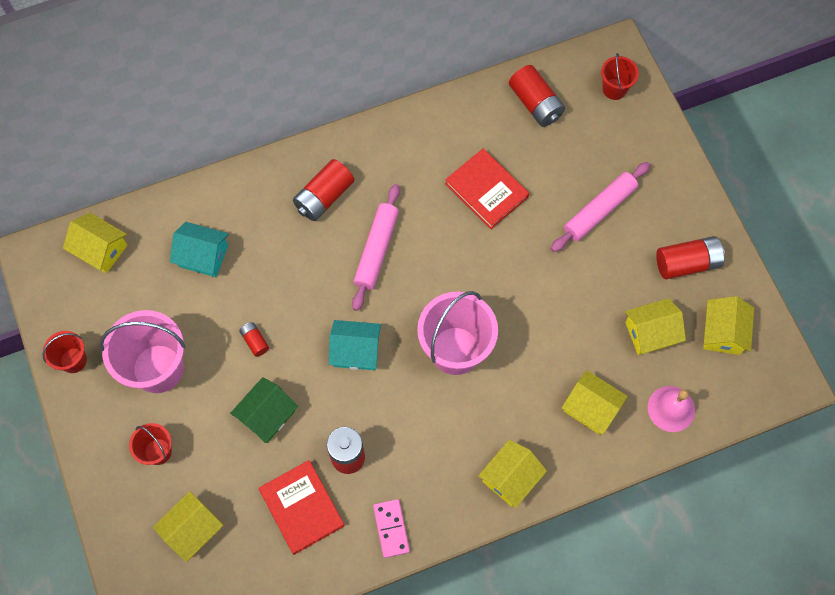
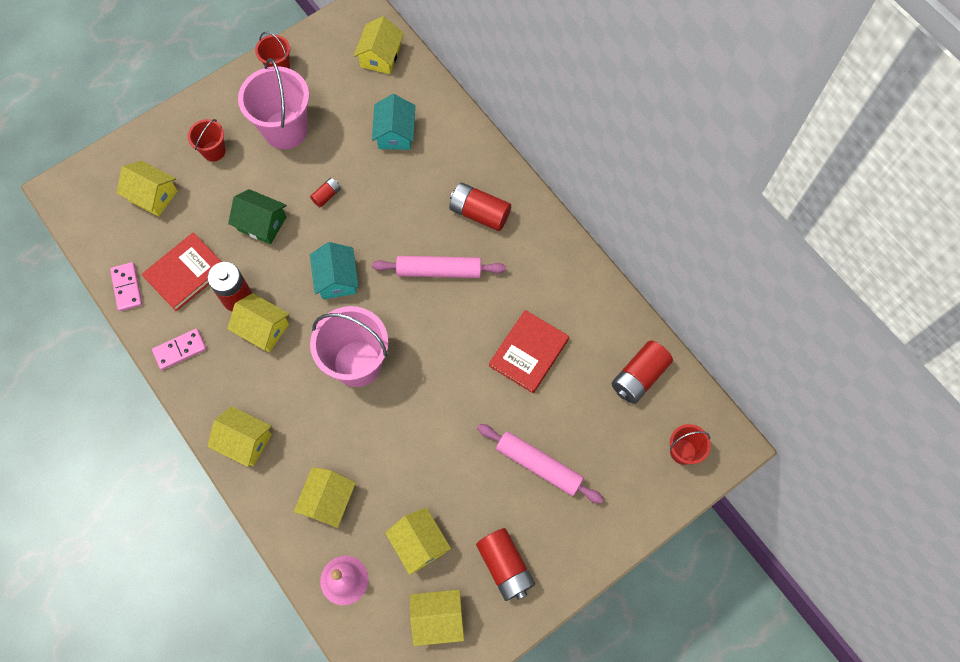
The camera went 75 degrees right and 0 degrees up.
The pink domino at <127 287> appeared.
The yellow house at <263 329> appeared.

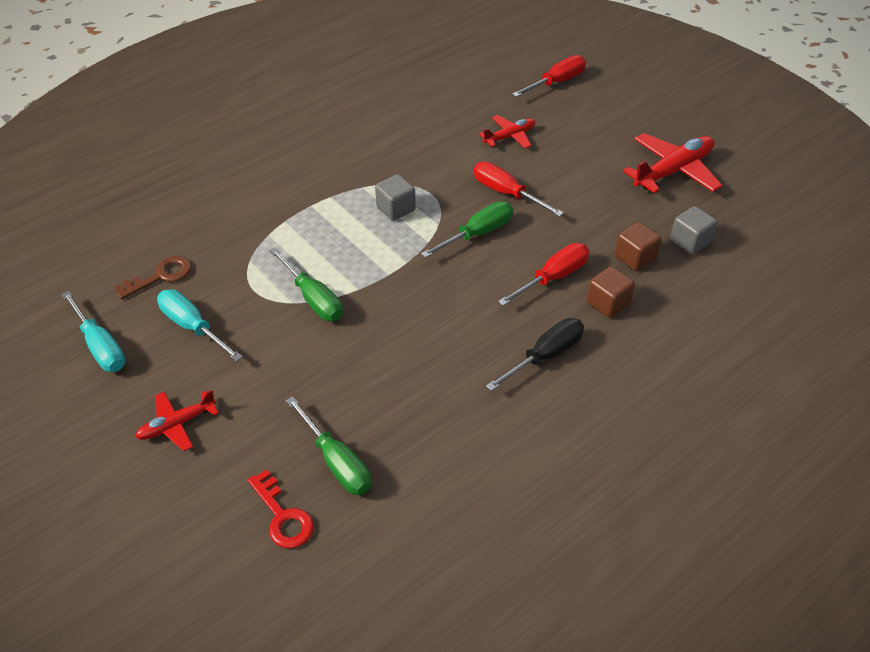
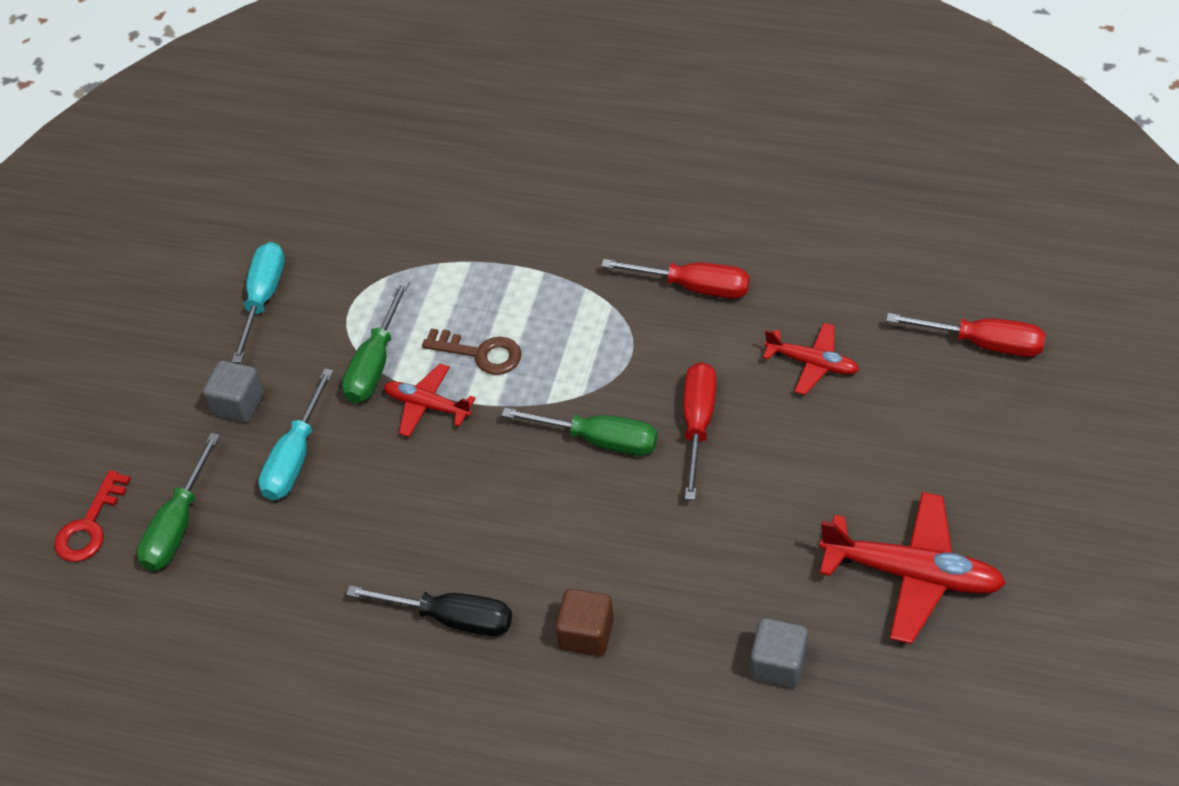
The camera went 60 degrees right and 5 degrees up.
The grey cube moved from <395 209> to <239 404>.
The turquoise screwdriver moved from <100 346> to <295 456>.
The red plane moved from <176 425> to <427 406>.
The brown key moved from <161 276> to <480 353>.
The red screwdriver moved from <553 277> to <693 287>.
The brown cube at <635 258> disappeared.

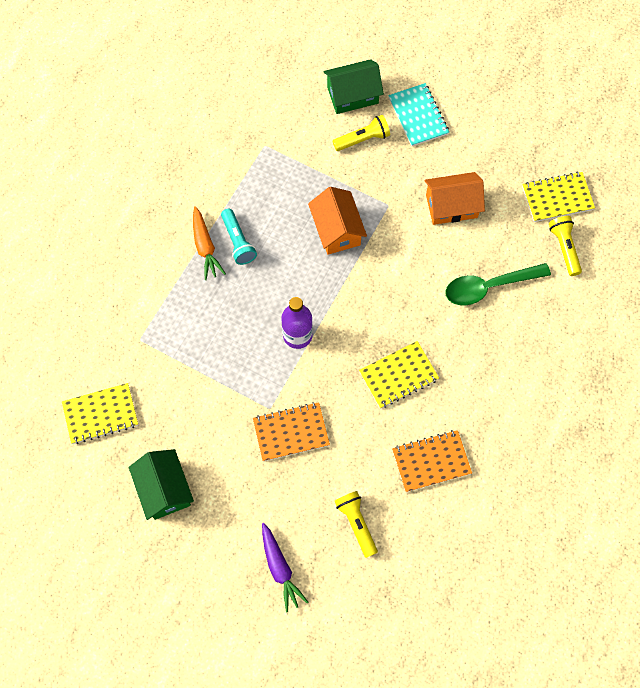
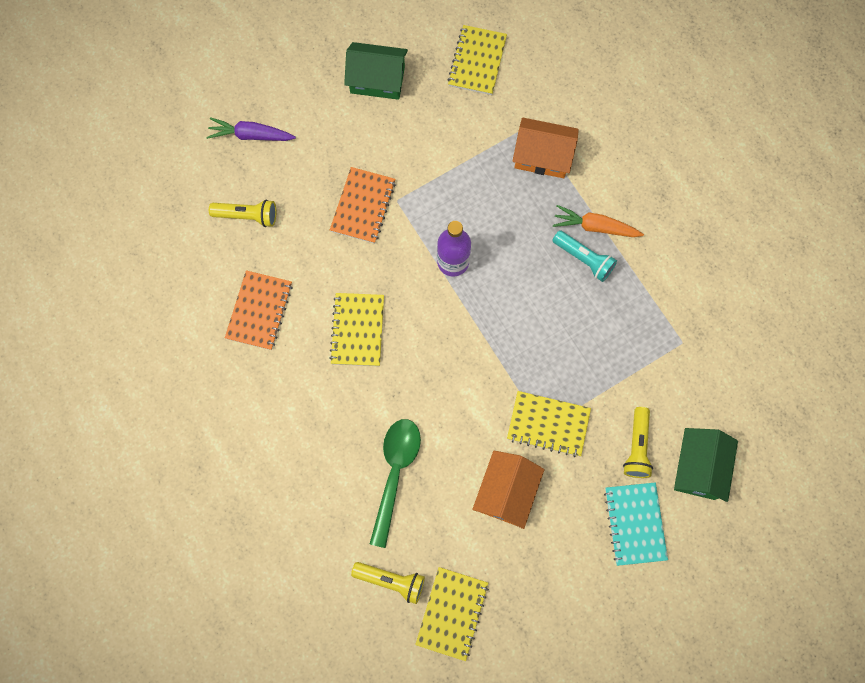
The camera went 120 degrees right and 5 degrees up.
The yellow notebook at <548 424> appeared.
The orange house moved from <336 230> to <542 156>.
The turquoise flashlight at <238 242> turned 150 degrees counterclockwise.
The turquoise notebook at <418 116> turned 75 degrees clockwise.

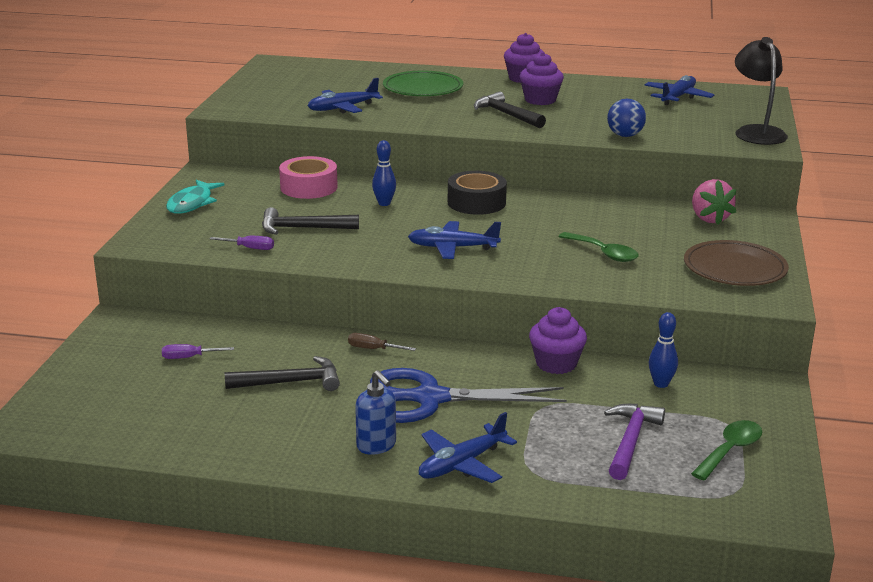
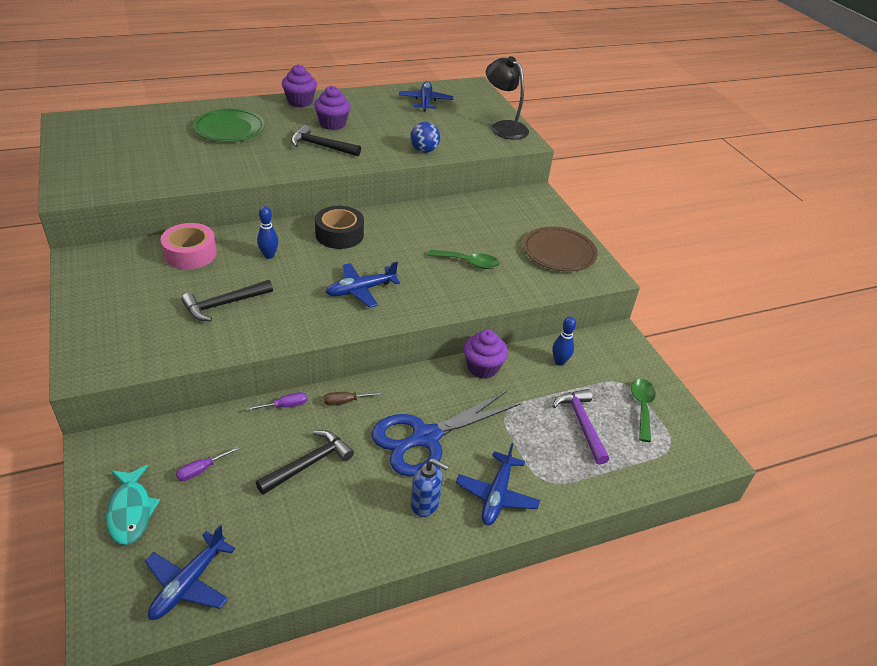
The camera went 35 degrees left and 15 degrees up.
The turquoise fish moved from <192 203> to <131 511>.
The blue plane moved from <342 108> to <188 583>.
The purple screwdriver moved from <249 248> to <285 406>.
The pink strawberry at <709 218> disappeared.

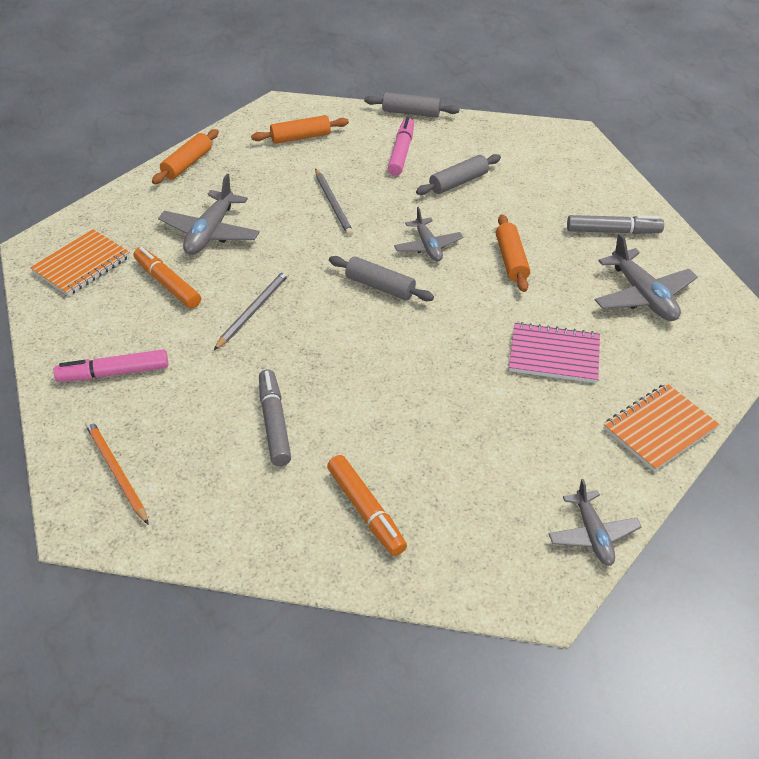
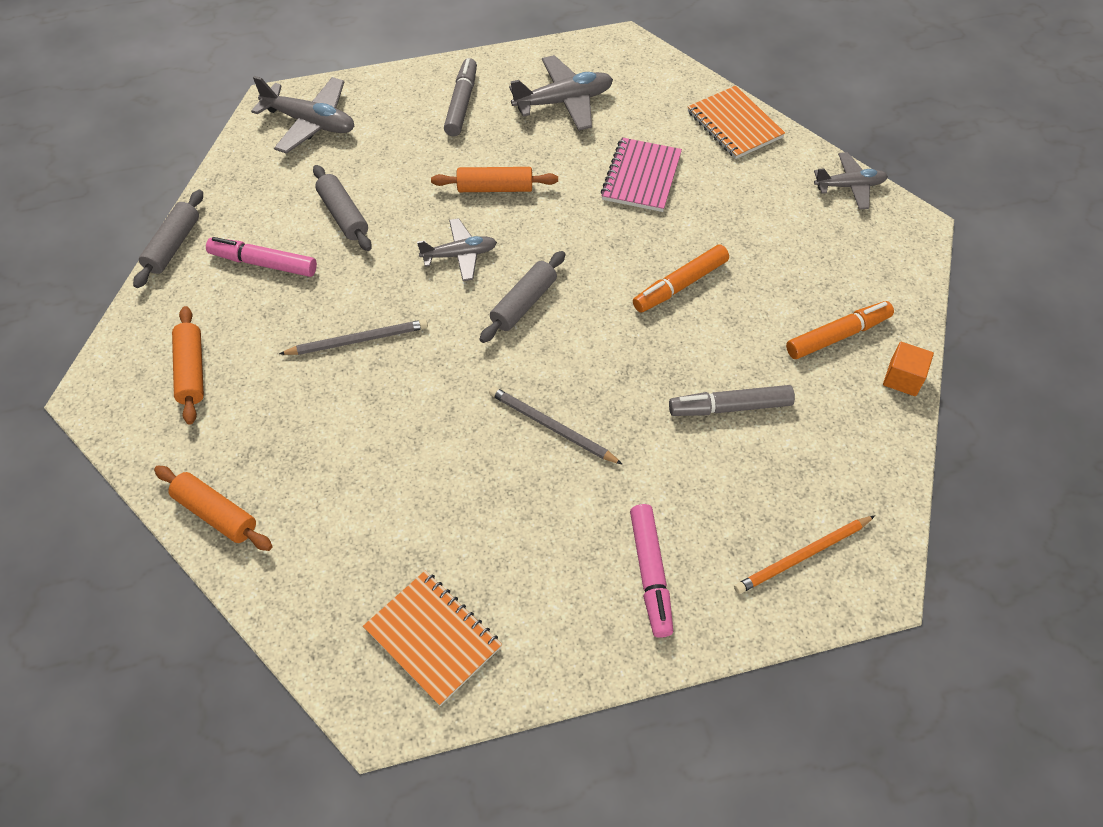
The camera went 85 degrees left and 10 degrees up.
The grey plane moved from <210 233> to <310 123>.
The orange marker moved from <168 283> to <680 285>.
The orange cube at <903 378> appeared.

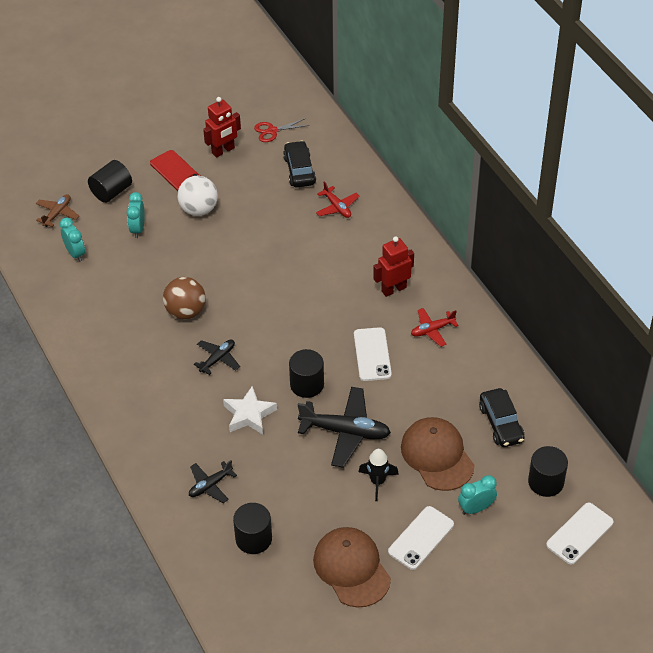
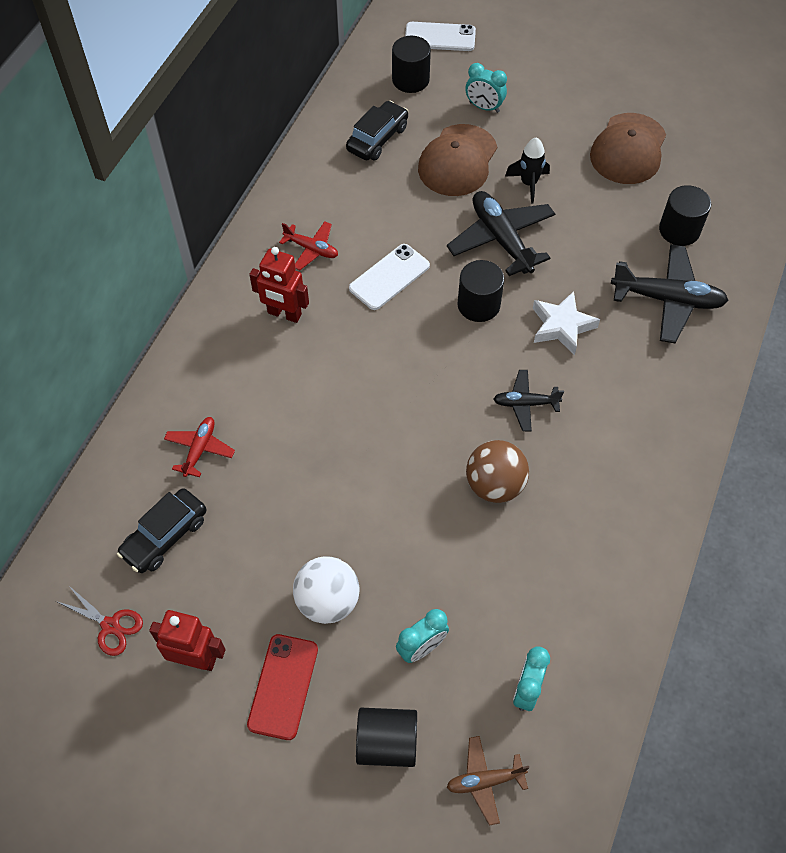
The camera went 130 degrees left and 10 degrees up.
The black plane at <210 485> changed to 1.80 times the size.
The white phone at <421 538> disappeared.

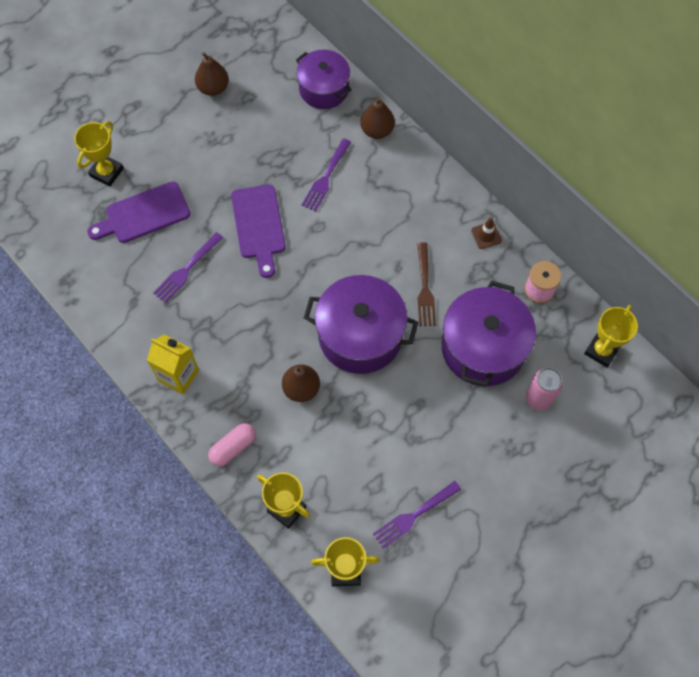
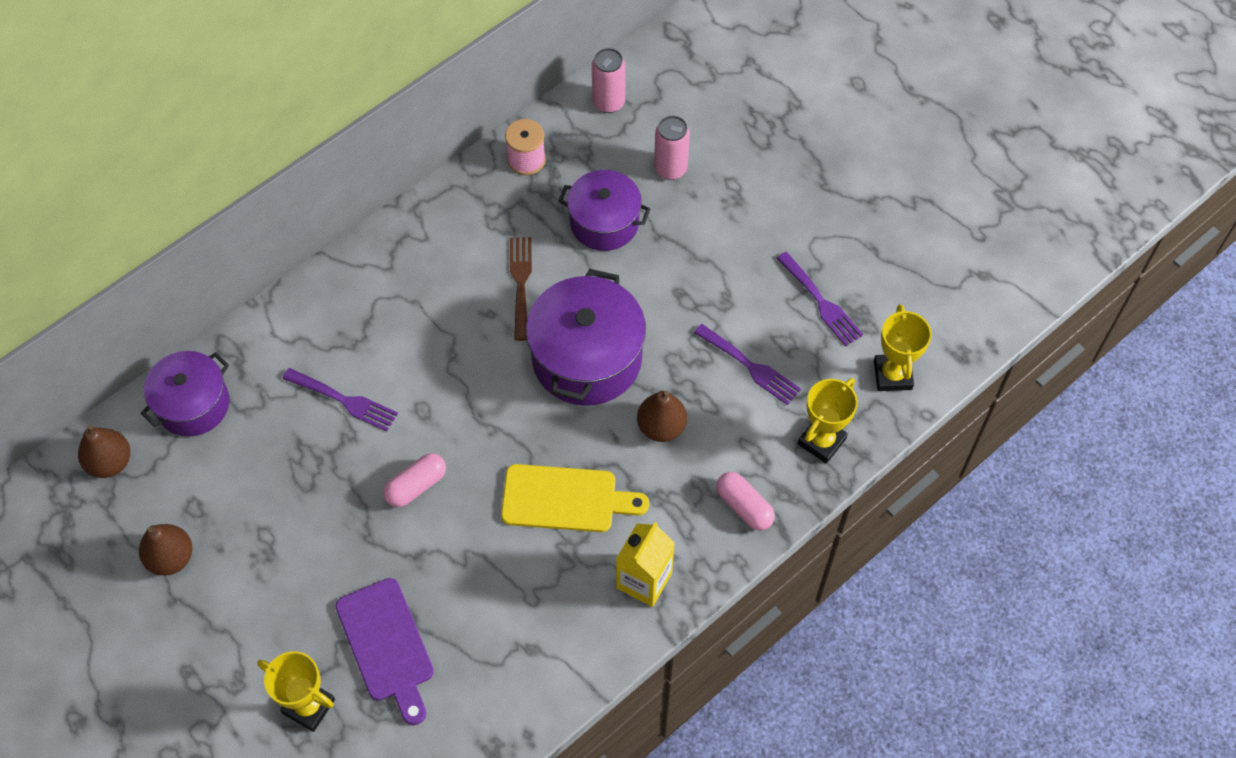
The camera went 90 degrees left and 5 degrees down.
The brown pear moved from <377 130> to <110 462>.
The purple cutting board at <259 225> was replaced by the pink capsule at <416 485>.
The yellow cutting board at <565 499> appeared.
The brown fork at <425 288> turned 90 degrees counterclockwise.
The purple pot at <483 347> changed to 0.66 times the size.
The yellow trophy at <601 350> was replaced by the pink can at <608 102>.
The purple fork moved from <186 269> to <750 366>.
The brown traffic cone at <486 235> disappeared.

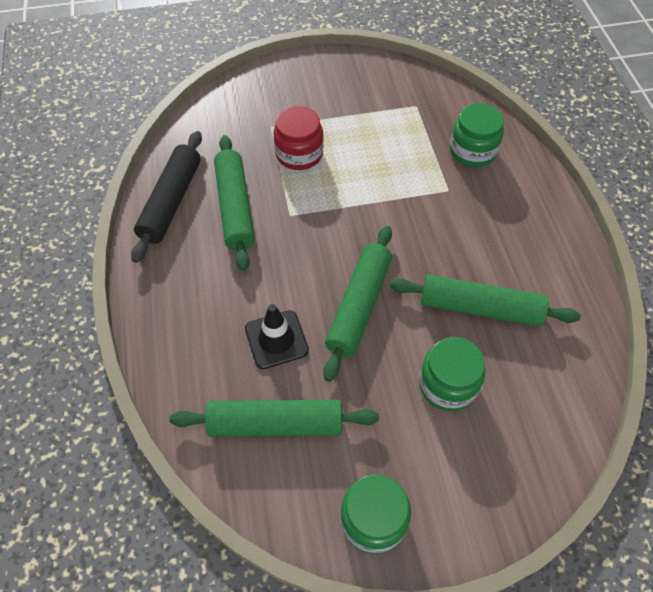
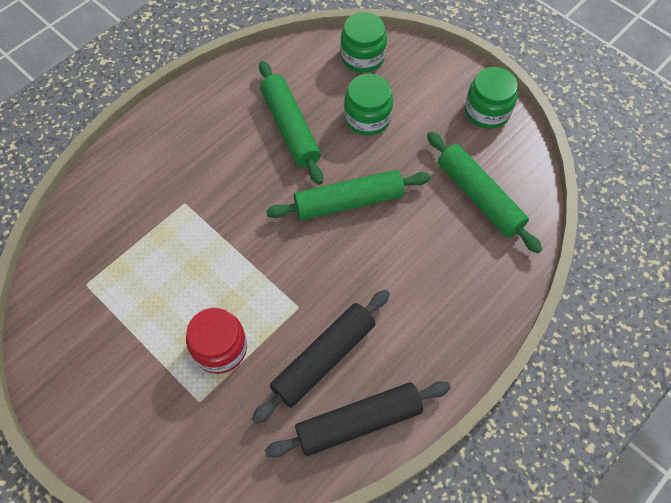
The camera went 125 degrees left and 5 degrees up.
The green rolling pin at <235 207> became the black rolling pin at <323 359>.
The green jar moved from <472 151> to <362 57>.
The black traffic cone at <276 339> disappeared.

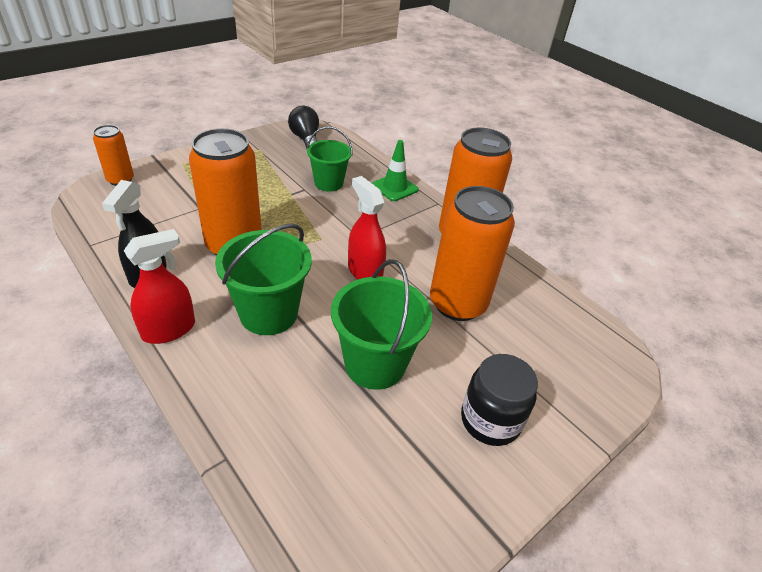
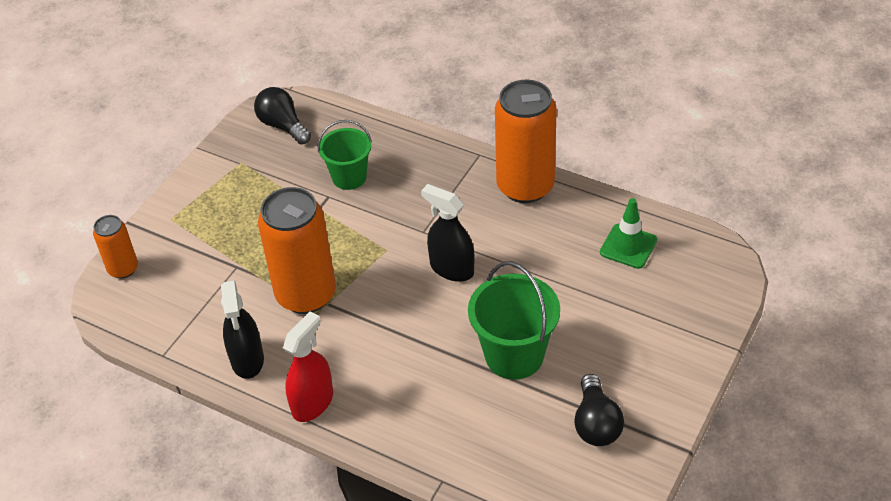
The camera went 15 degrees left and 5 degrees up.
The red spray bottle at <364 271> became the black spray bottle at <451 268>.
The black light bulb at <596 423> appeared.
The green traffic cone moved from <394 187> to <628 246>.
The green bucket at <268 313> disappeared.
The orange can at <457 303> disappeared.
The black jar at <490 420> disappeared.

